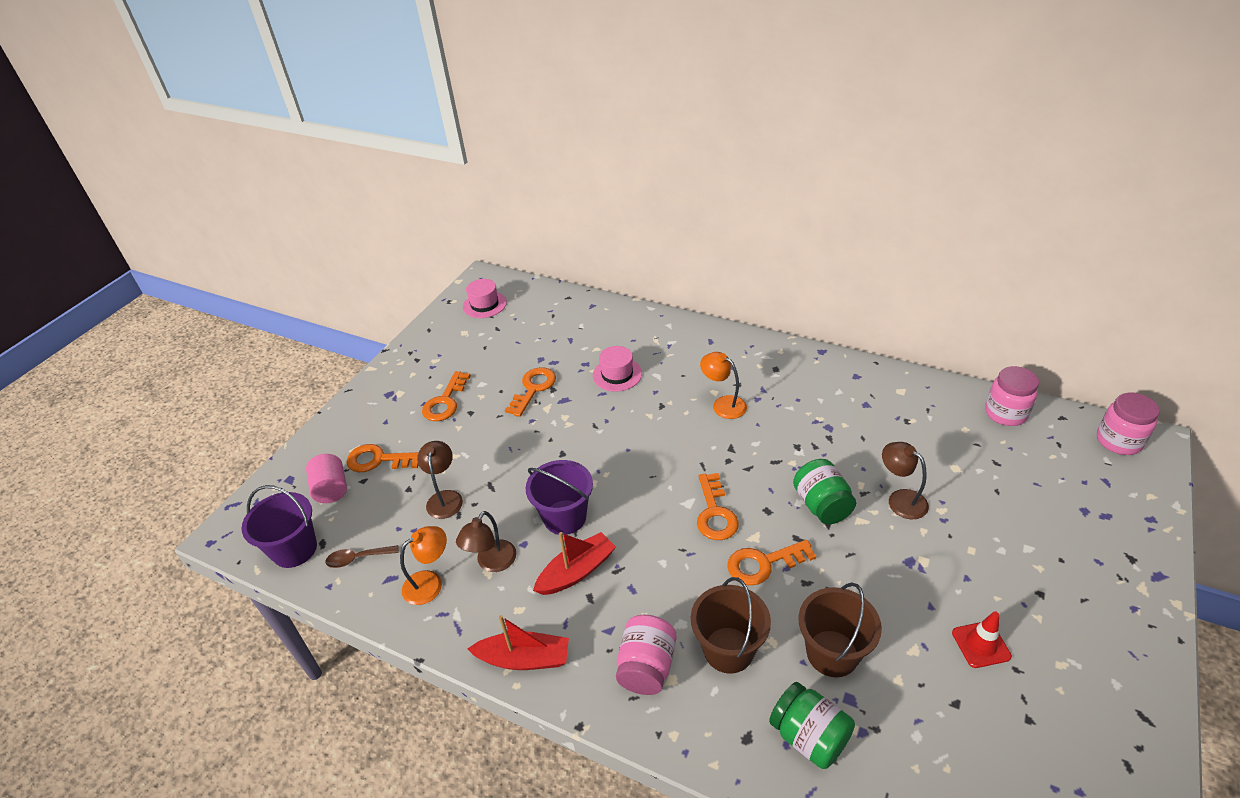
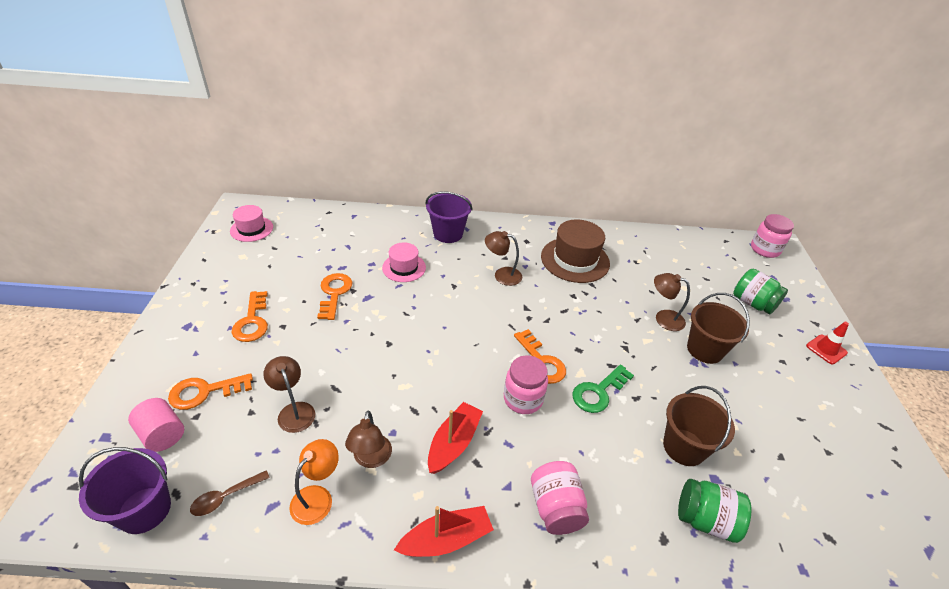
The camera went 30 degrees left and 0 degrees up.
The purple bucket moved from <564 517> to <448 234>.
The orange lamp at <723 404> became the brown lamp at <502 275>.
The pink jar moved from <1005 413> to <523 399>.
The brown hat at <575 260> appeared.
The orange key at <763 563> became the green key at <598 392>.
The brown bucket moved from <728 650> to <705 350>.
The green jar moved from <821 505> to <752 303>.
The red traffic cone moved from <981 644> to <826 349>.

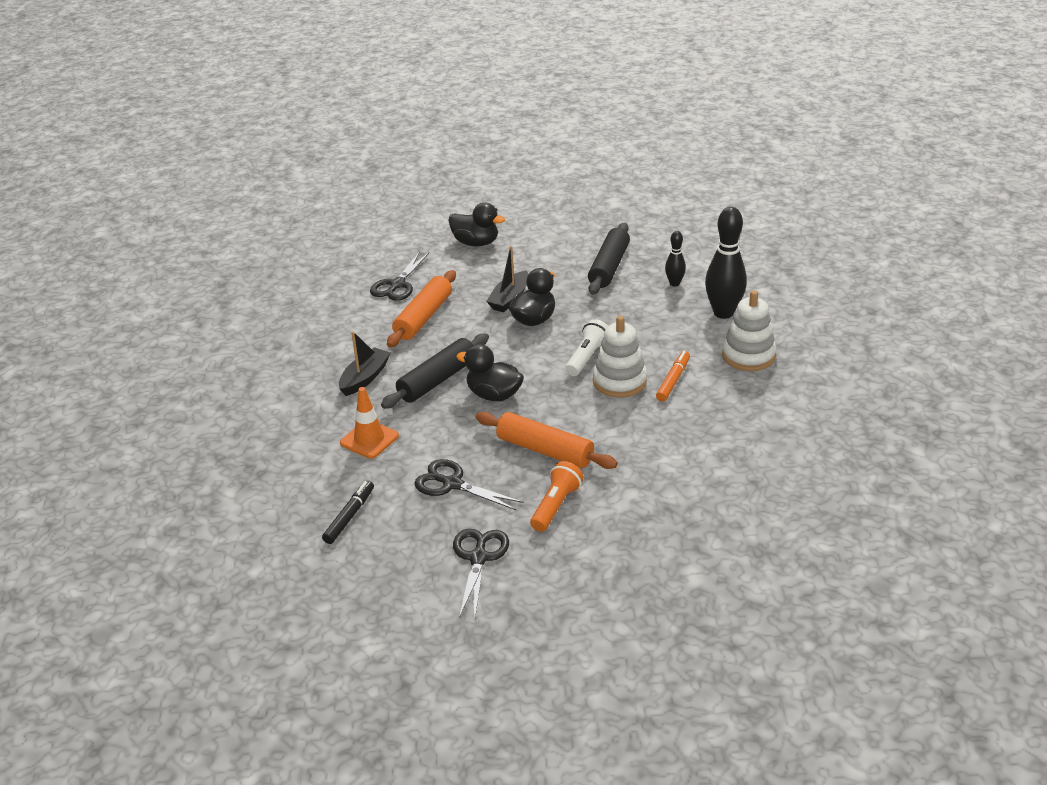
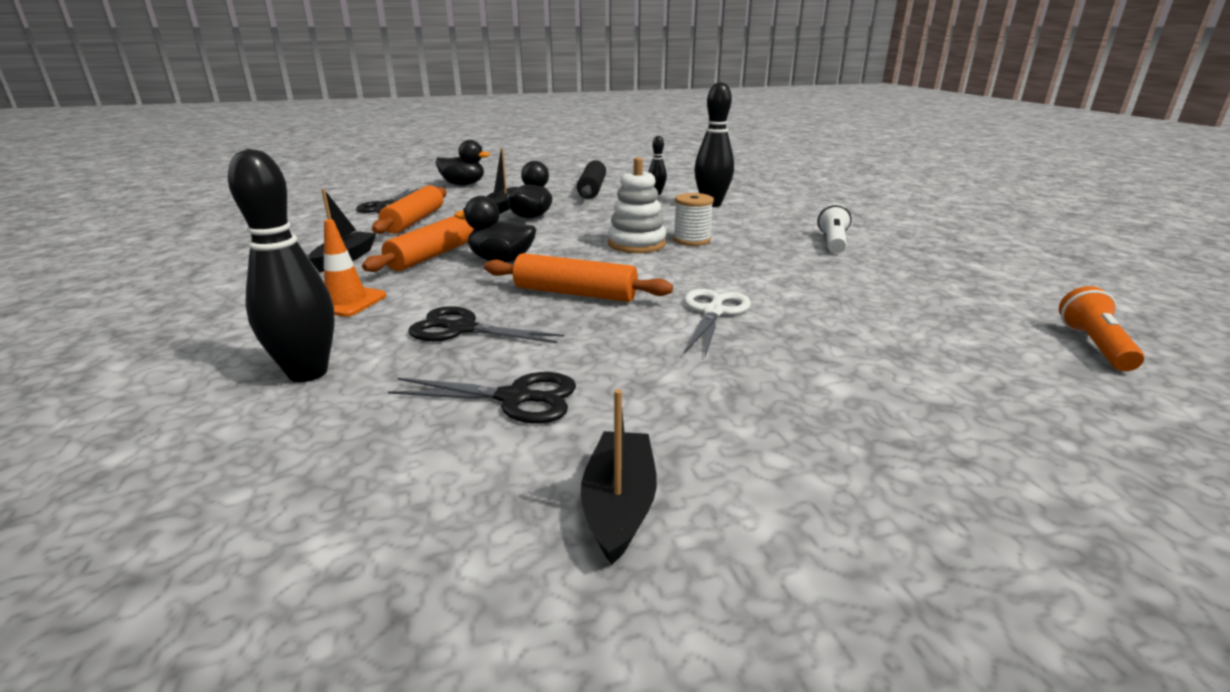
The camera went 15 degrees left and 10 degrees down.
The black marker at <349 516> was replaced by the black bowling pin at <308 373>.
The black rolling pin at <437 380> became the orange rolling pin at <433 255>.
The black scissors at <478 558> turned 105 degrees clockwise.
The black boat at <619 505> appeared.
The orange marker at <673 380> was replaced by the white spool at <691 240>.
The white scissors at <713 312> appeared.
The white flashlight moved from <587 357> to <833 242>.
The orange flashlight moved from <556 506> to <1094 345>.
The white stacking toy at <748 356> disappeared.

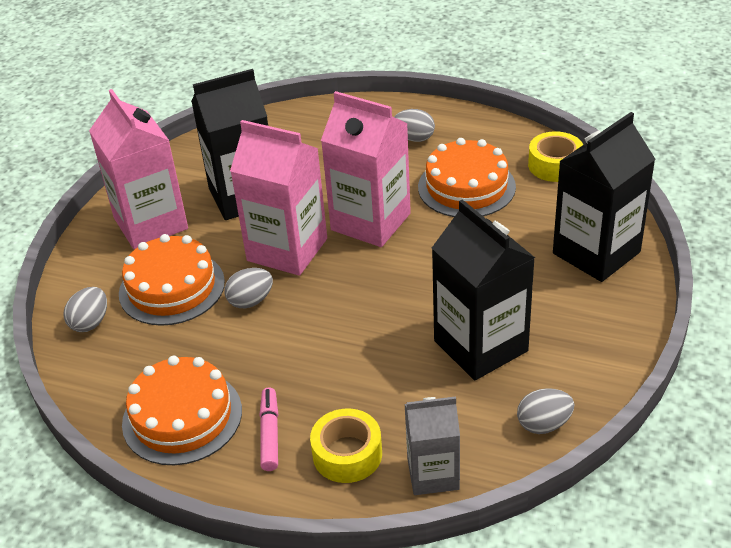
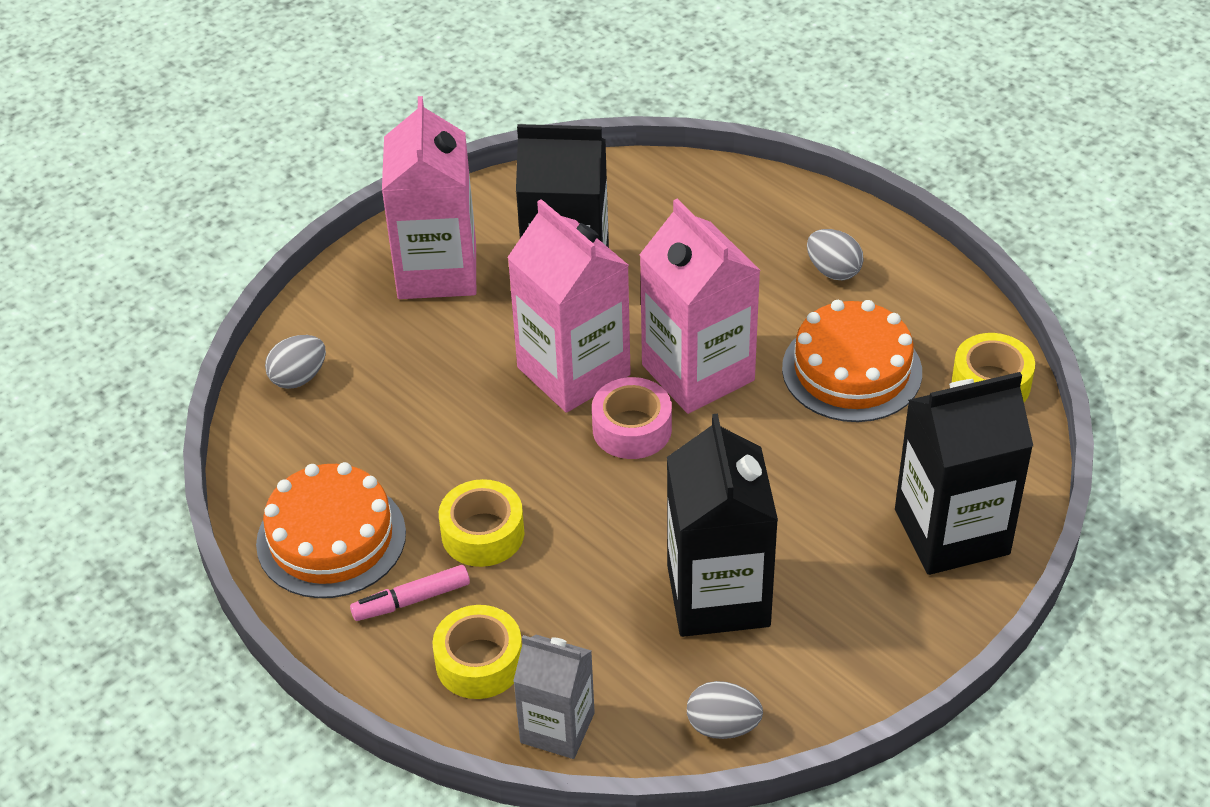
The camera went 25 degrees right and 5 degrees up.
The pink marker at <270 434> turned 135 degrees counterclockwise.
The yellow tape at <483 533> appeared.
The pink tape at <632 429> appeared.
The orange cake at <172 287> disappeared.
The grey egg at <251 301> disappeared.

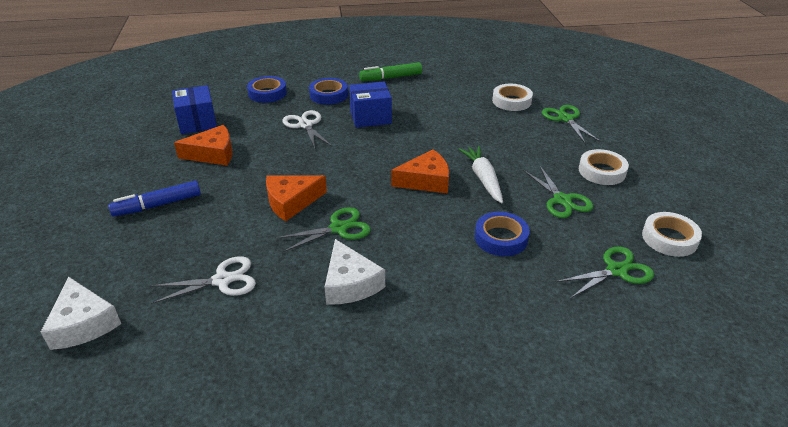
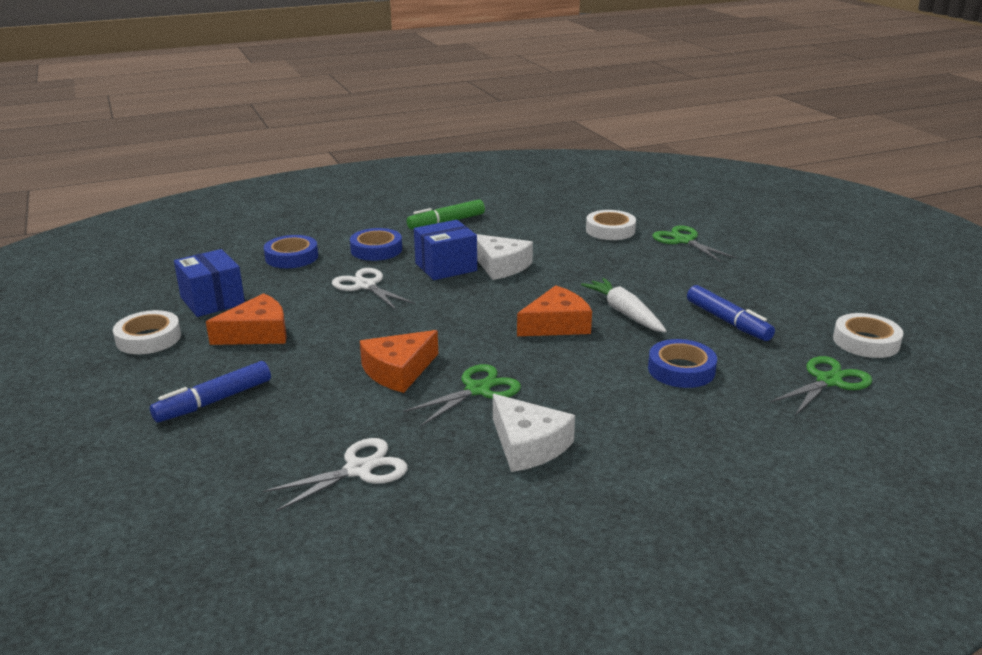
The camera went 15 degrees left and 10 degrees down.
The white tape moved from <602 171> to <148 338>.
The white cheese moved from <83 323> to <501 266>.
The green scissors at <562 200> was replaced by the blue marker at <728 322>.

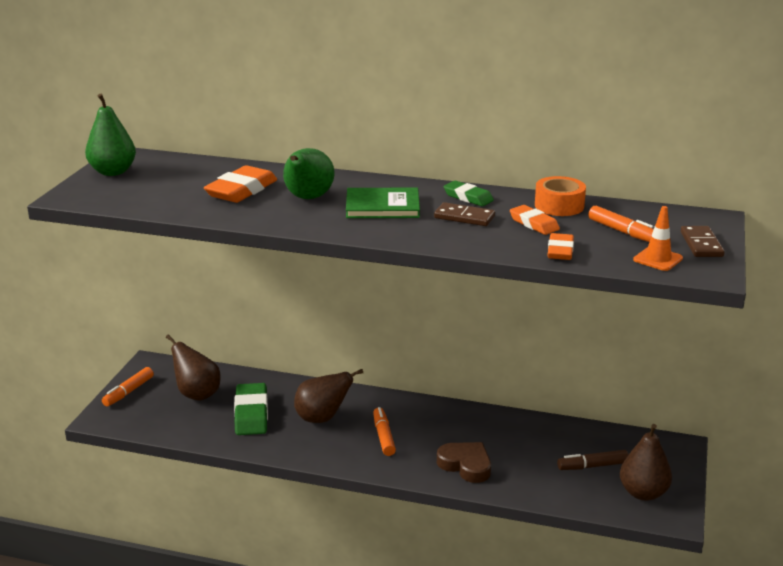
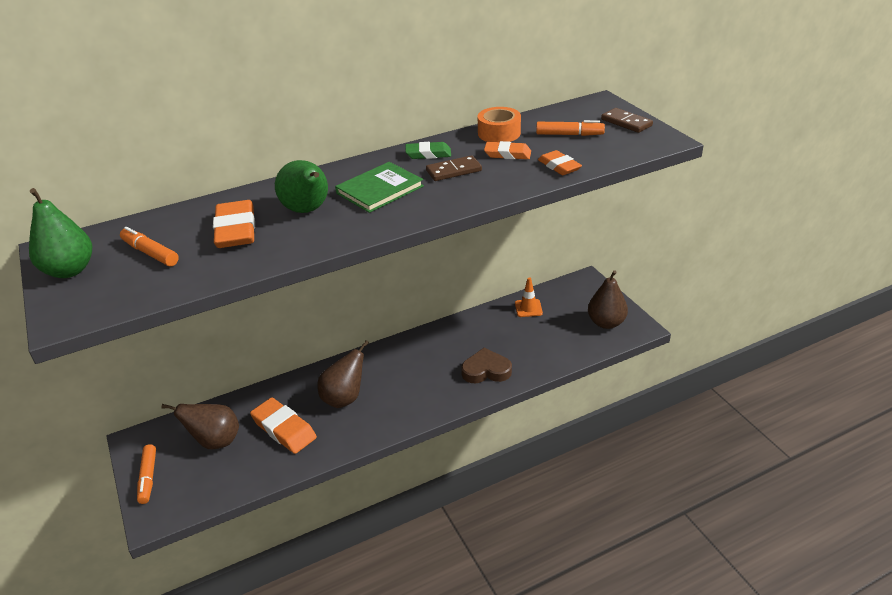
The camera went 40 degrees left and 10 degrees up.
The orange marker moved from <383 436> to <150 253>.
The green eraser at <251 414> became the orange eraser at <284 429>.
The orange traffic cone moved from <658 259> to <528 308>.
The brown marker at <592 466> disappeared.

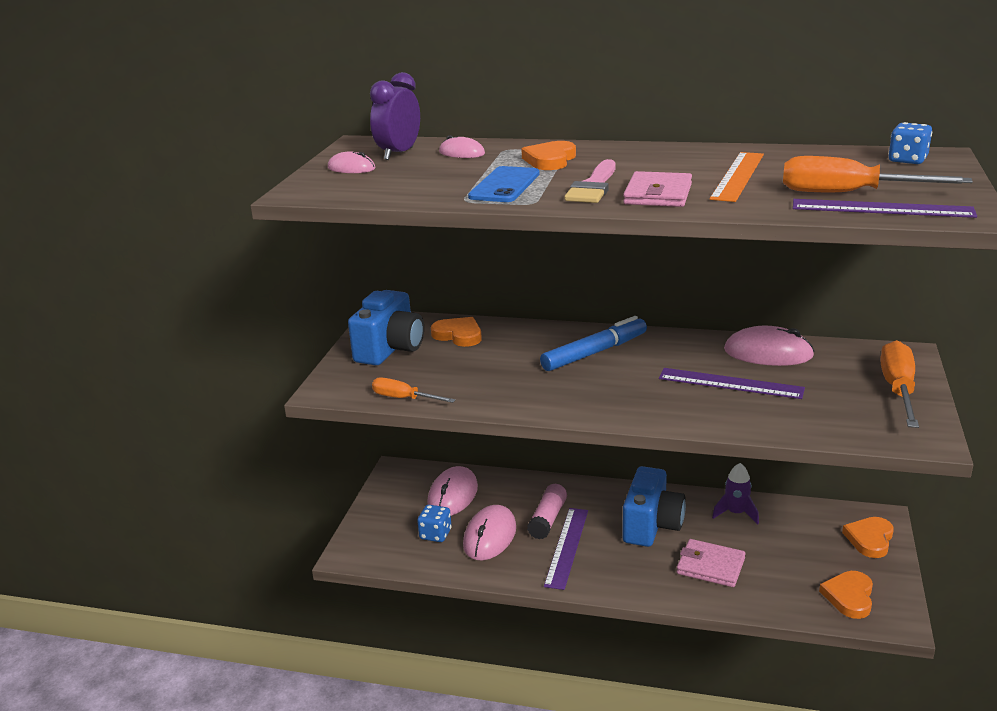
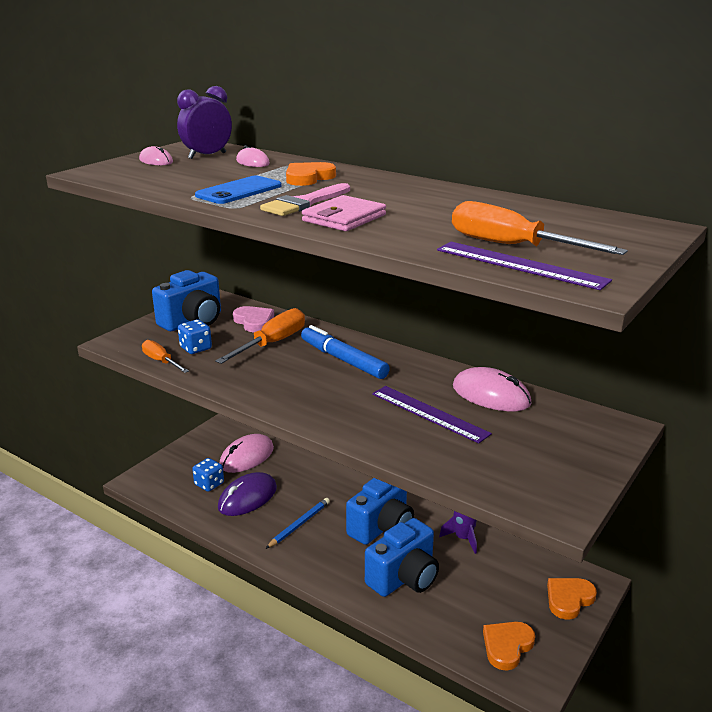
The camera went 20 degrees right and 0 degrees up.
The blue dice moved from <907 160> to <196 348>.
The orange screwdriver moved from <898 390> to <272 343>.
The pink mouse at <490 536> became the purple mouse at <247 497>.
The orange heart at <458 335> became the pink heart at <254 321>.
The purple ruler at <567 547> was replaced by the blue pencil at <299 524>.
The blue marker at <594 352> turned 120 degrees counterclockwise.
The pink wallet at <710 566> was replaced by the blue camera at <404 578>.
The pink glue stick at <548 519> disappeared.
The orange ruler at <738 176> disappeared.

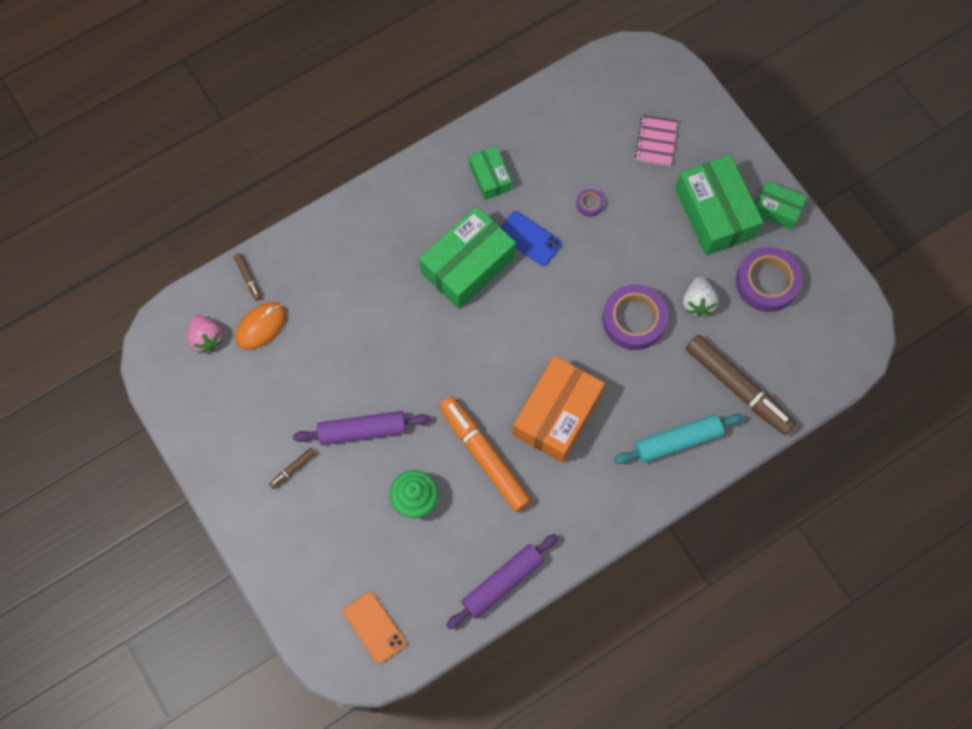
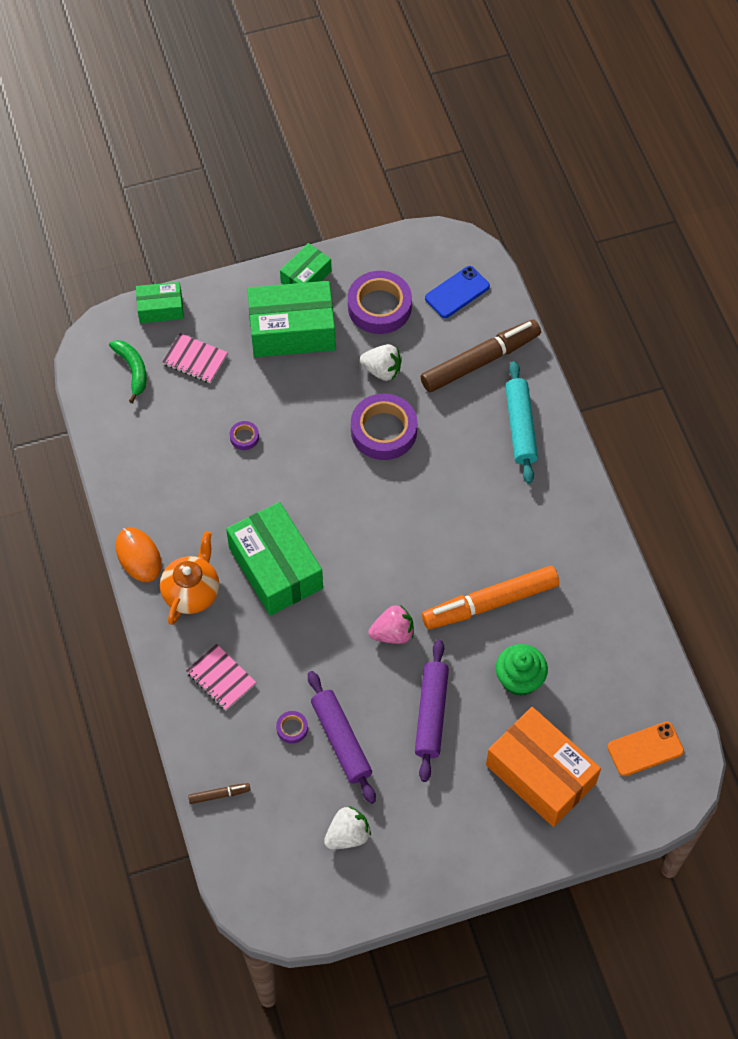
The camera went 75 degrees left and 10 degrees down.
The green banana at <132 370> appeared.
The orange mouse moved from <261 326> to <138 556>.
The green box moved from <490 177> to <160 308>.
The orange teapot at <192 592> appeared.
The pink notebook at <221 678> appeared.
The purple tape at <292 728> appeared.
The purple rolling pin moved from <502 582> to <341 740>.
The white strawberry at <347 835> appeared.
The pink strawberry moved from <207 338> to <393 633>.
The blue phone moved from <529 239> to <457 292>.
The orange box moved from <557 414> to <540 774>.
The brown marker at <293 469> disappeared.

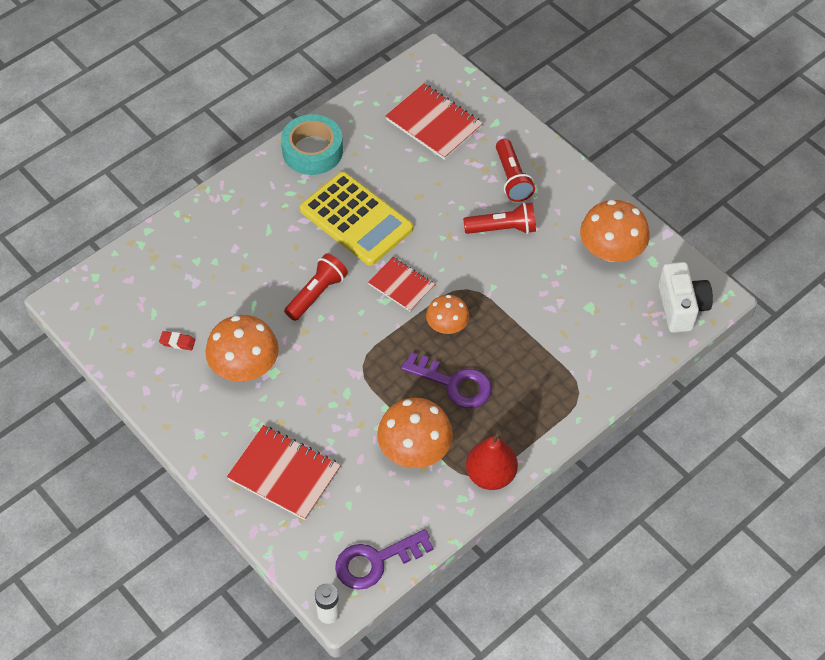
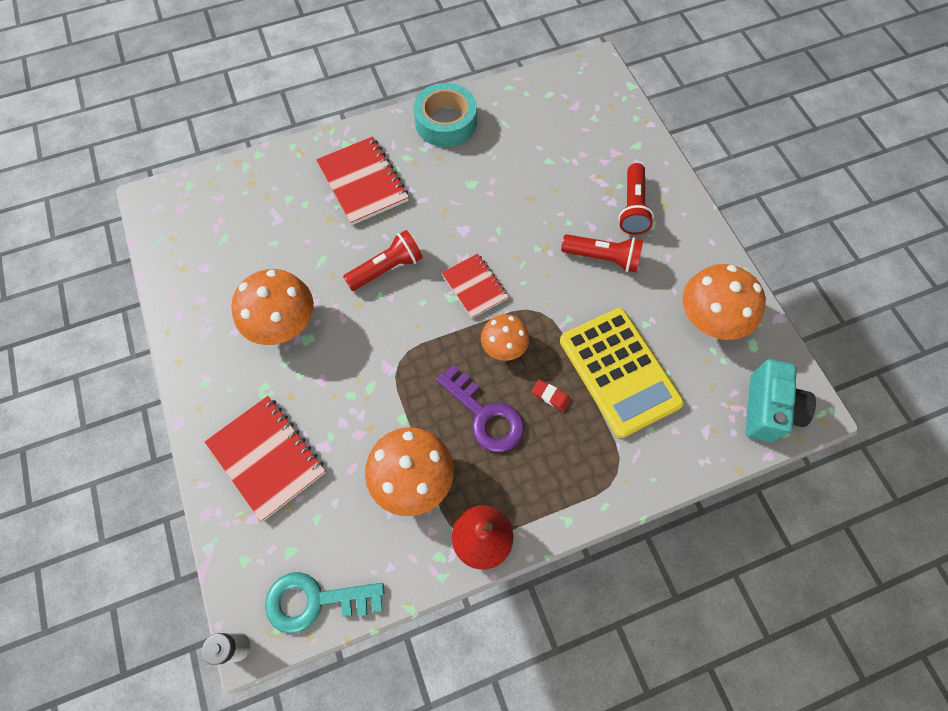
The camera went 20 degrees right and 10 degrees up.
The purple key at <376 561> became the turquoise key at <315 600>.
The red notebook moved from <434 123> to <363 182>.
The red eraser moved from <177 342> to <550 396>.
The yellow calculator moved from <356 219> to <619 372>.
The white camera at <681 307> became the turquoise camera at <768 409>.

